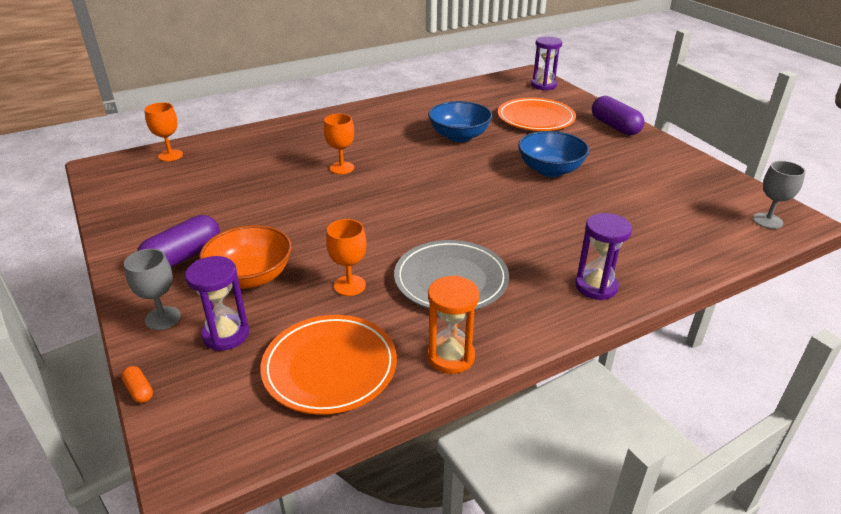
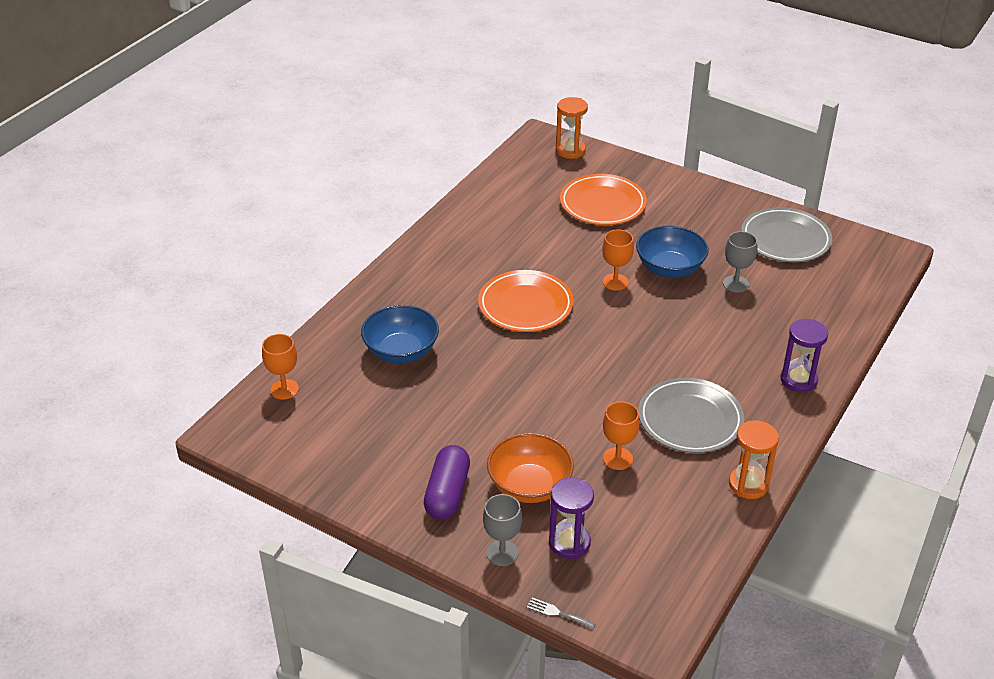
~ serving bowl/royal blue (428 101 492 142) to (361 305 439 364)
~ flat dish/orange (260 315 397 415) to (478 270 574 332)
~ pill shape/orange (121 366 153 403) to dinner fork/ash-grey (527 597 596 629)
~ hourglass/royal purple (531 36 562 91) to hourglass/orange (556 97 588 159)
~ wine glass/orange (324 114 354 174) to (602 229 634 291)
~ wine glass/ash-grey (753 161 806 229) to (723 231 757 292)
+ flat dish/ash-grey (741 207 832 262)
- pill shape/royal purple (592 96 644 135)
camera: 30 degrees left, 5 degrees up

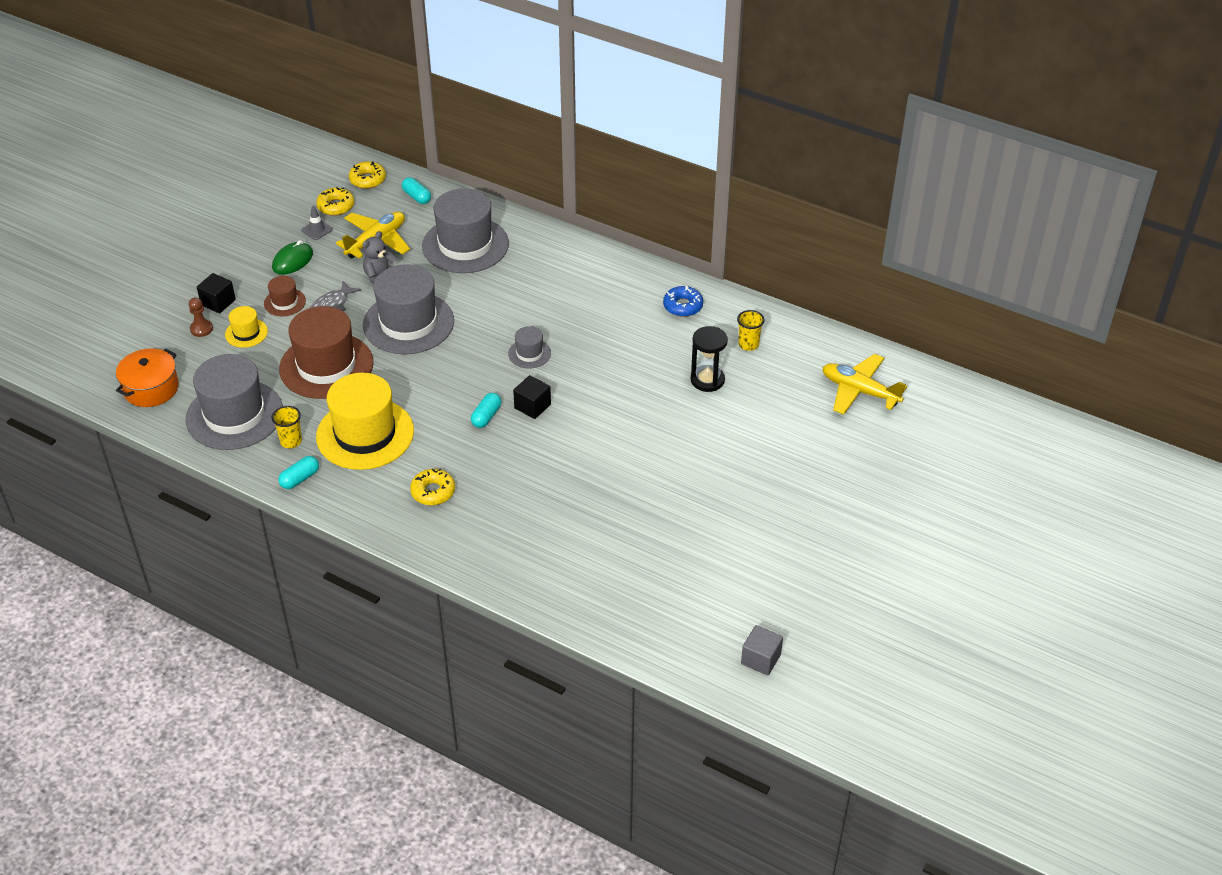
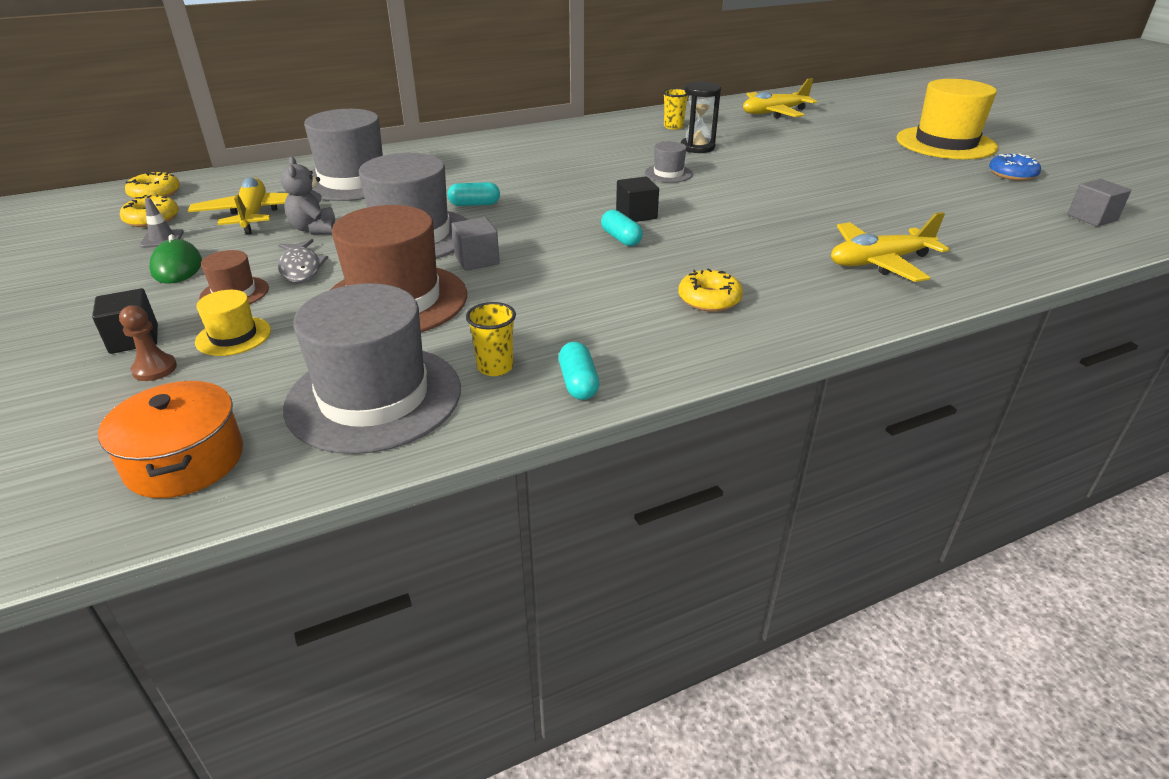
~ pill shape/aqua (402 177 431 204) to (447 182 500 206)
+ solid cube/ash-grey (451 217 500 271)
~ top hat/ash-grey (508 326 551 369) to (645 141 693 183)
+ aeroplane/golden (831 212 949 282)
~ top hat/golden (316 373 414 470) to (897 79 998 160)
~ donut/royal blue (663 286 703 317) to (989 154 1041 181)
camera: 55 degrees left, 10 degrees down

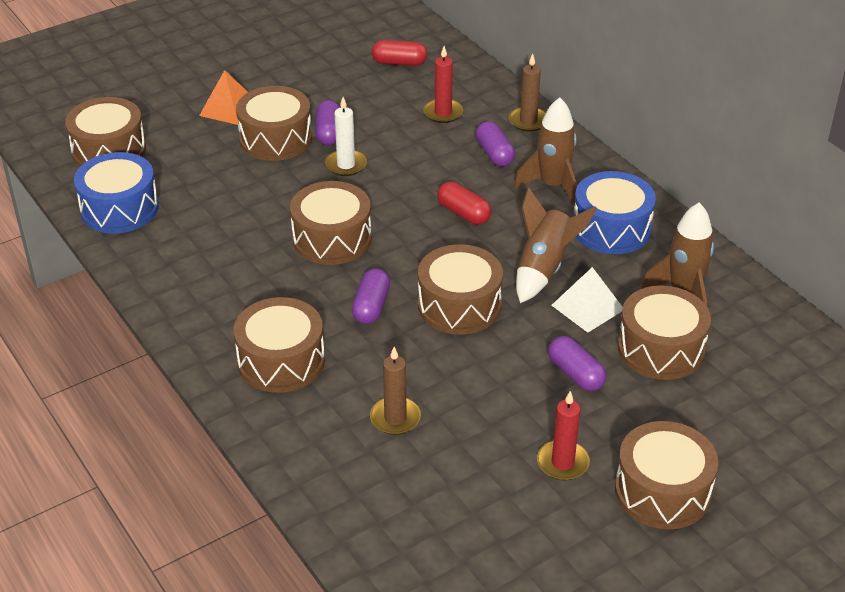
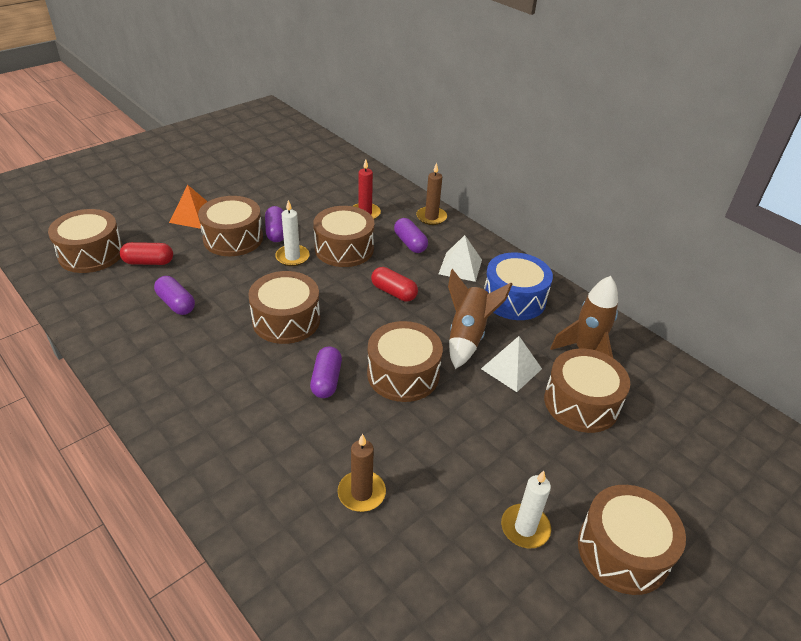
~ pill shape/crimson (372 40 427 66) to (120 242 173 265)
~ pill shape/royal purple (548 336 607 391) to (154 276 195 315)
~ drum/dark brown (234 297 325 393) to (313 206 374 267)
~ rocket/dark brown (514 97 578 205) to pyramid shape/white (439 235 482 282)
~ pillar candle/crimson (537 391 590 480) to pillar candle/white (501 471 551 548)
- drum/royal blue (74 152 159 234)
camera: 10 degrees left, 0 degrees up

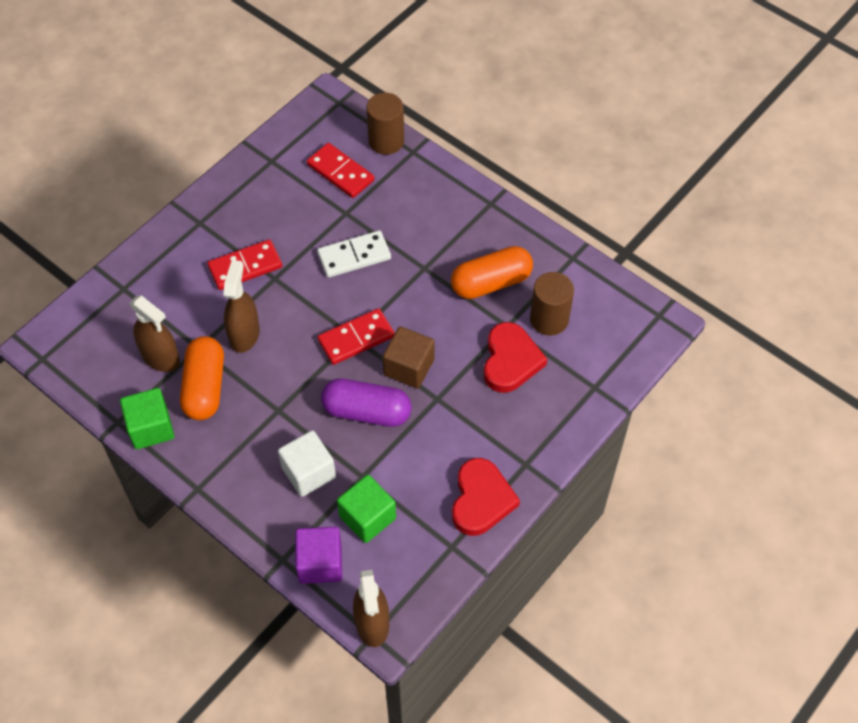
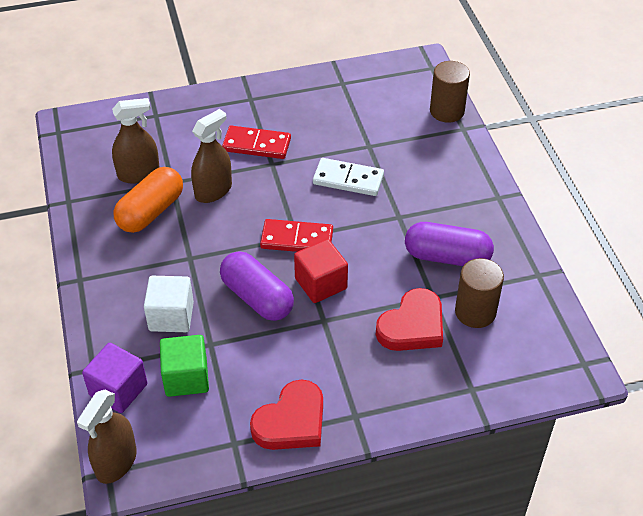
~ spray cleaner/dark brown (130 295 180 372) = (112 98 160 184) 90 degrees counterclockwise
~ solid cube/dark brown (383 326 435 388) to solid cube/crimson (294 239 348 303)
~ pill shape/orange (451 246 533 299) to pill shape/royal purple (405 222 494 266)
- solid cube/green (120 388 174 449)
- domino/crimson (307 143 374 198)
camera: 35 degrees right, 10 degrees down

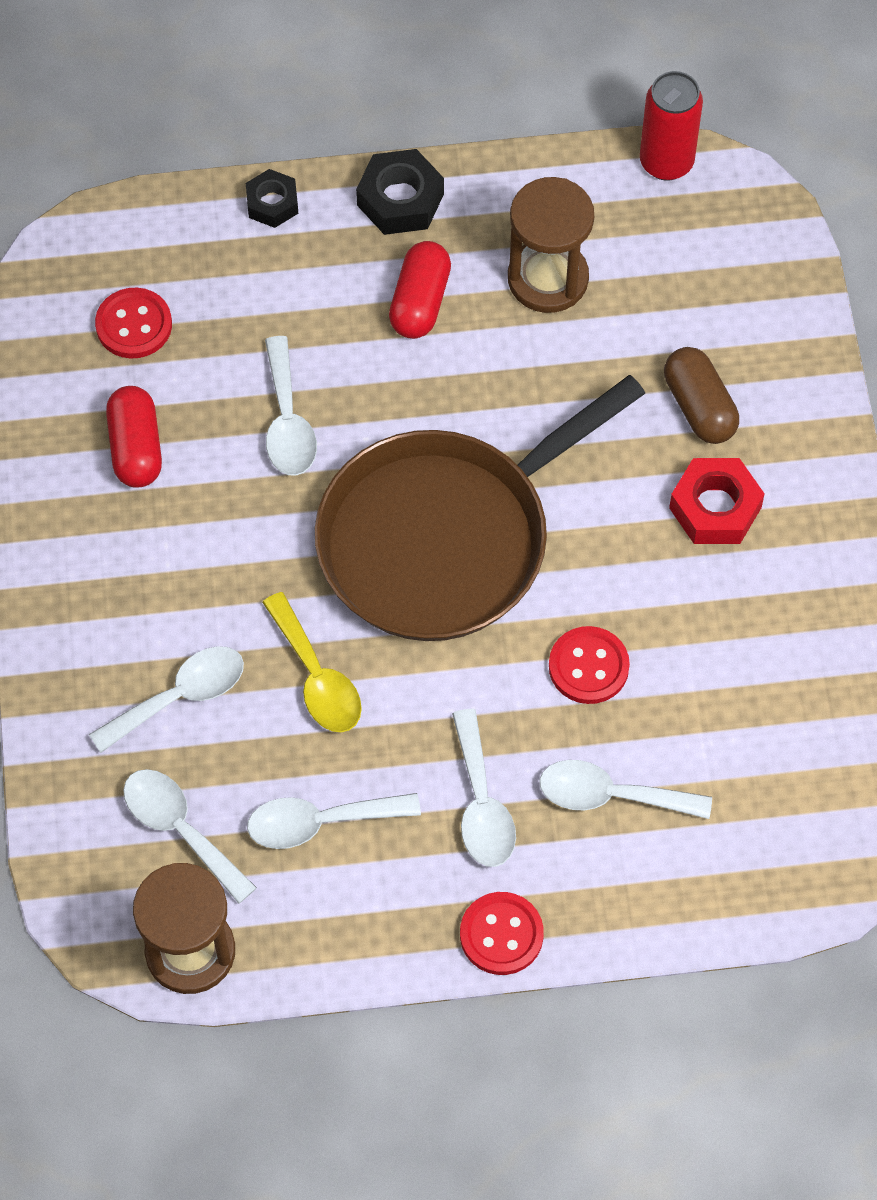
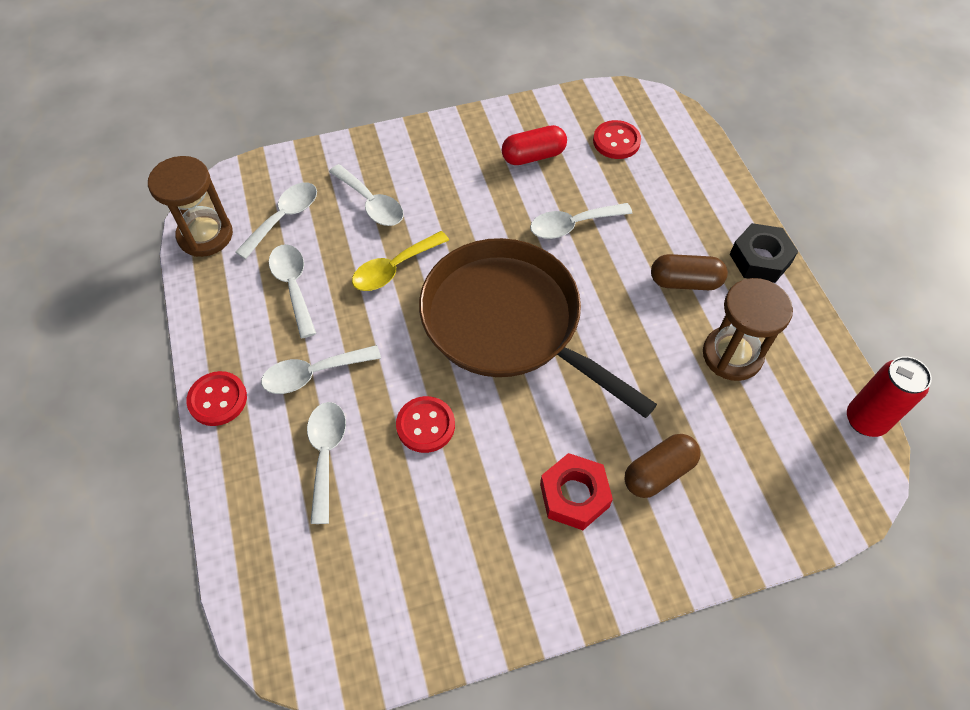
~ pill shape/crimson (389 241 451 339) to pill shape/dark brown (651 254 728 290)
- hexagon nut/jet-black (246 169 298 228)
camera: 80 degrees right, 5 degrees down

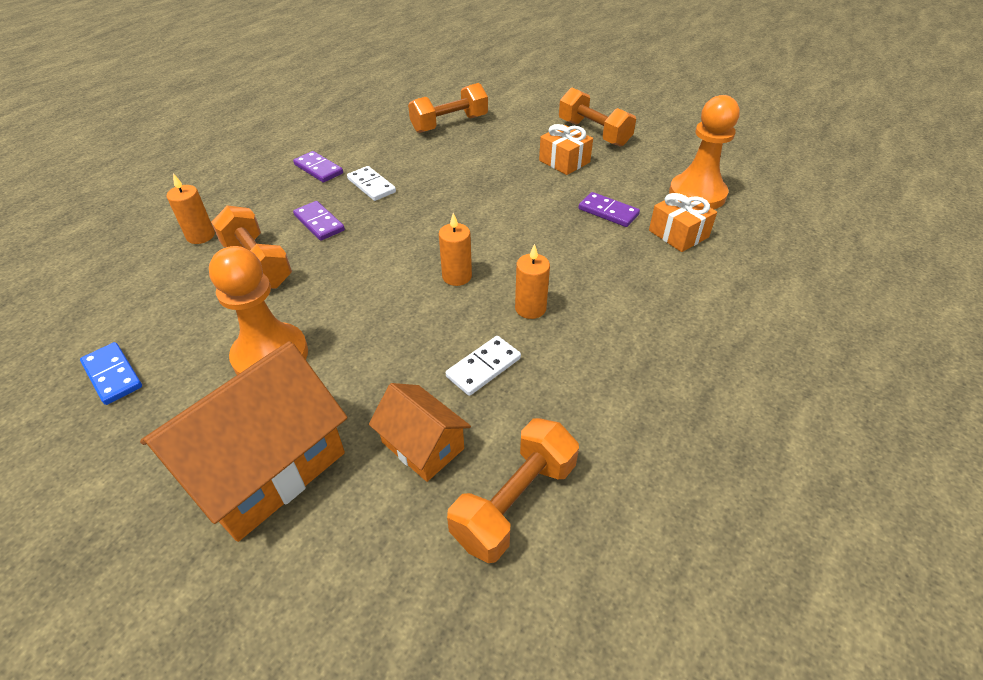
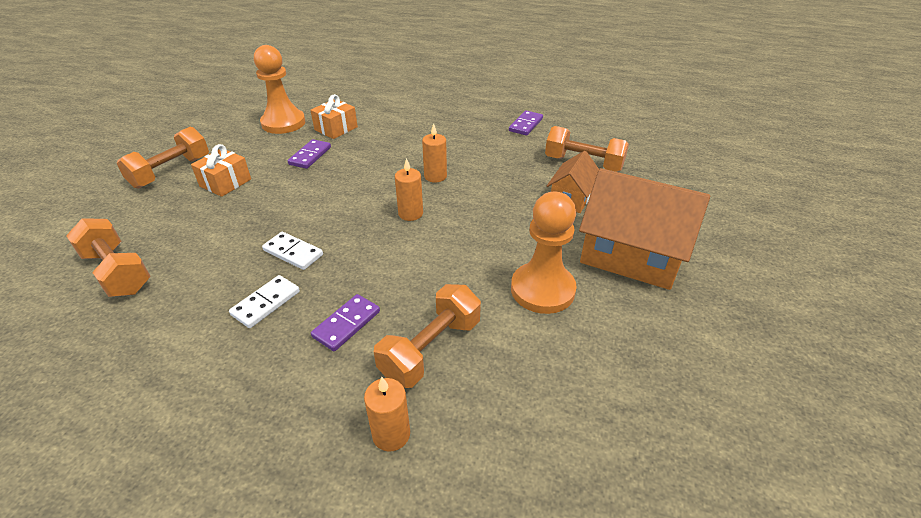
~ domino/white (446 336 521 396) to (262 232 323 270)
~ domino/royal purple (293 151 343 183) to (509 110 543 136)
- domino/royal blue (80 342 142 405)
camera: 105 degrees left, 5 degrees down

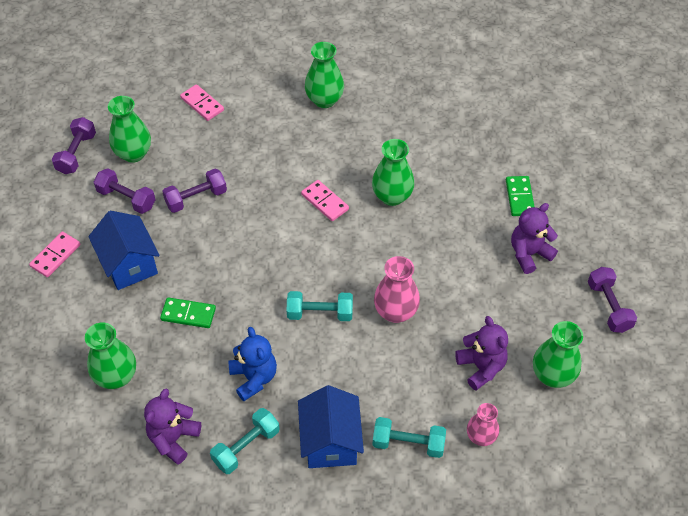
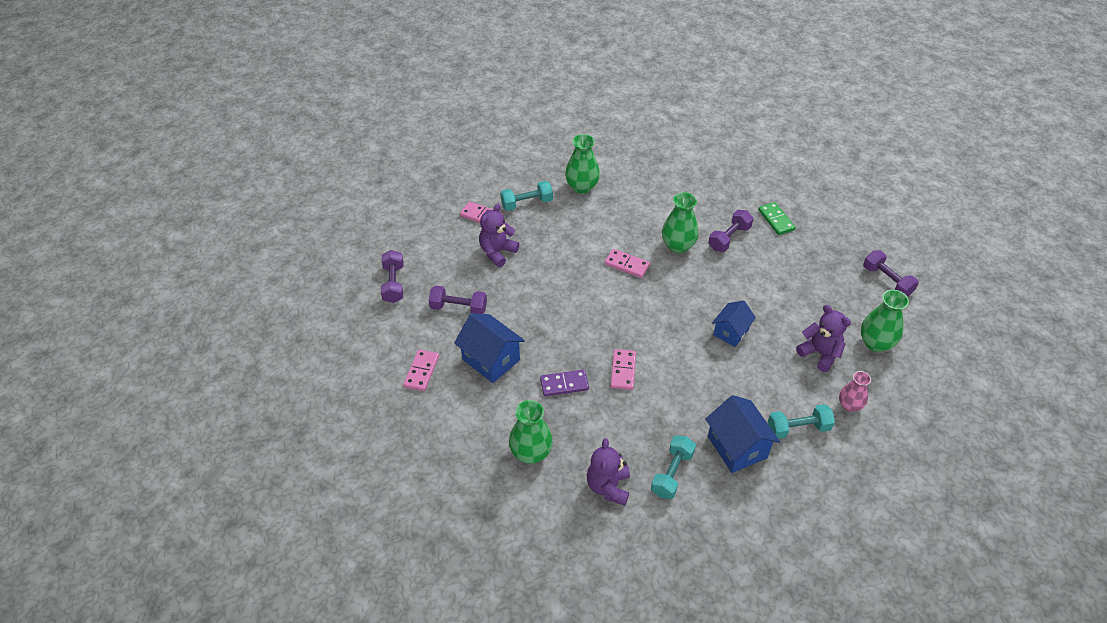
~ teddy bear/royal purple (511 203 558 274) to (479 204 519 267)
~ hand weight/aqua (287 291 353 321) to (500 181 553 211)
~ domino/green (160 297 216 328) to domino/royal purple (540 370 589 396)
+ domino/rose-pink (611 349 636 390)
~ hand weight/royal purple (162 169 227 213) to (708 210 753 252)
~ vase/rose-pink (374 256 420 323) to cottage/royal blue (712 301 756 347)
- vase/green (108 96 151 163)
- teddy bear/royal blue (229 327 277 401)
camera: 20 degrees left, 5 degrees down

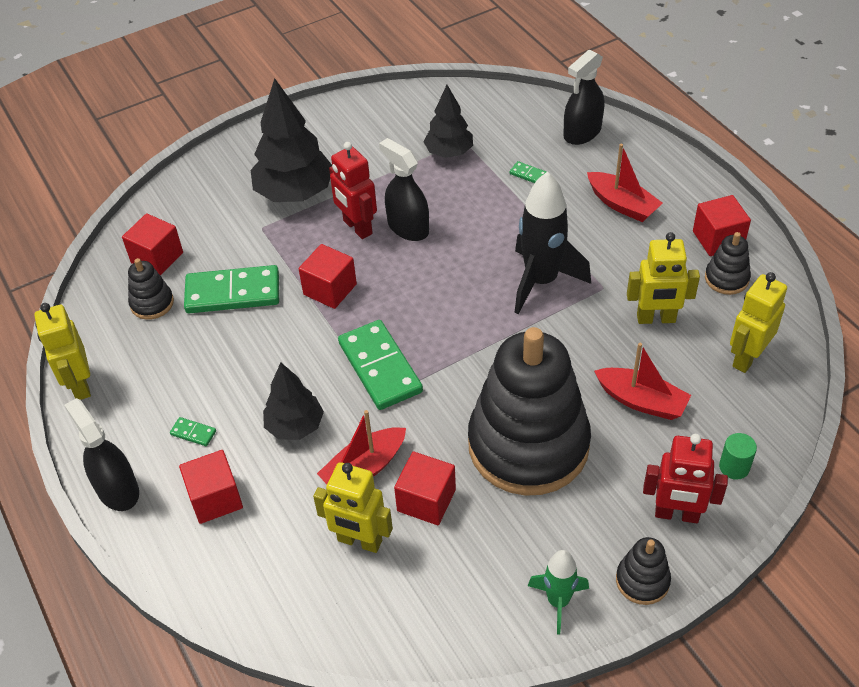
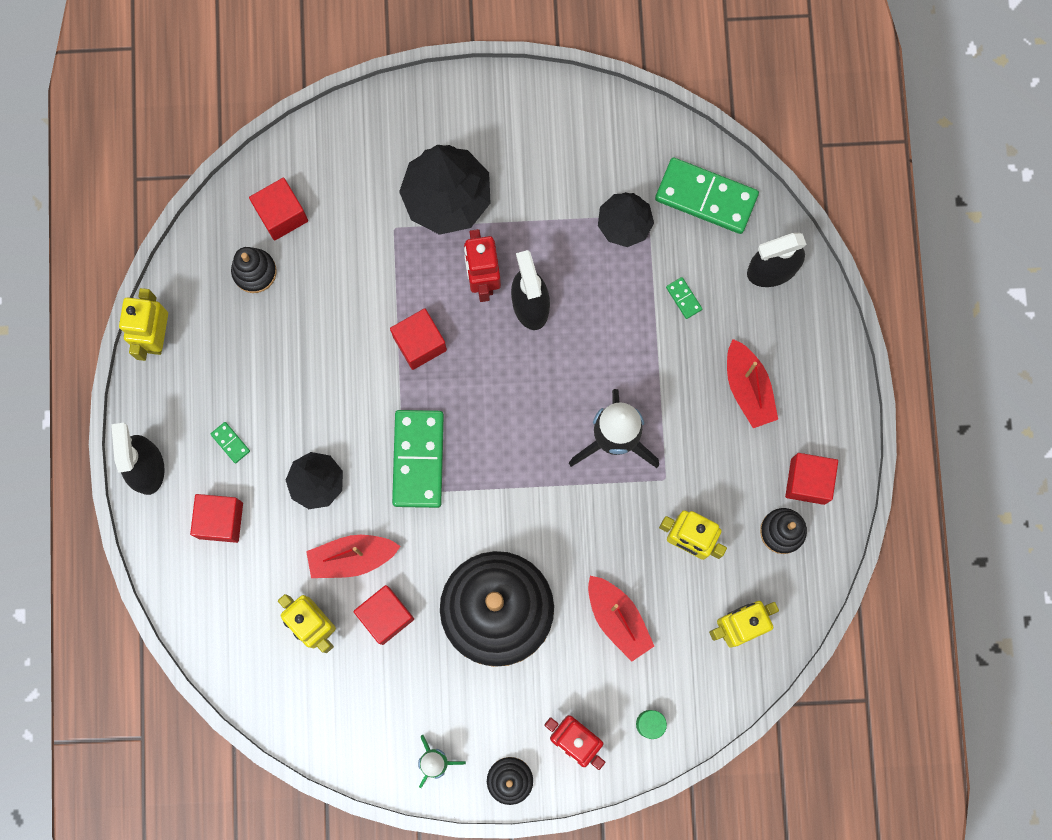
~ domino/green (184 265 279 313) to (655 158 759 234)
camera: 25 degrees right, 30 degrees up

